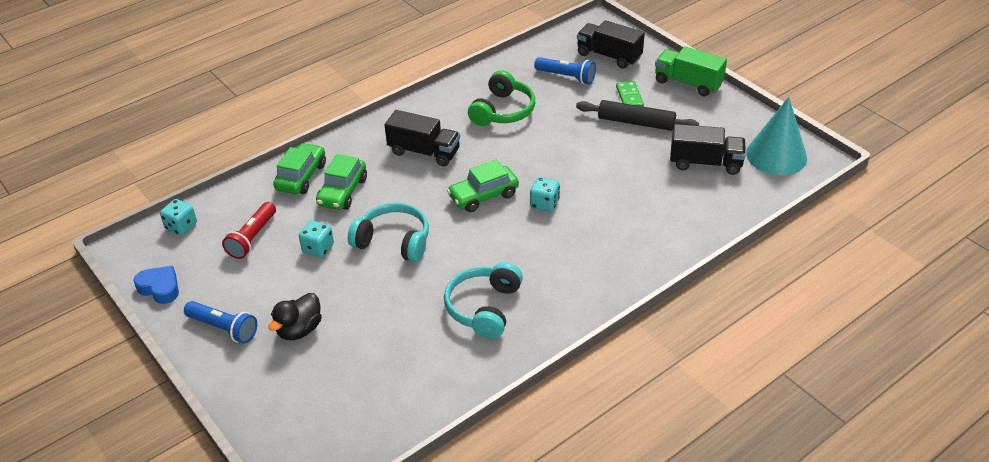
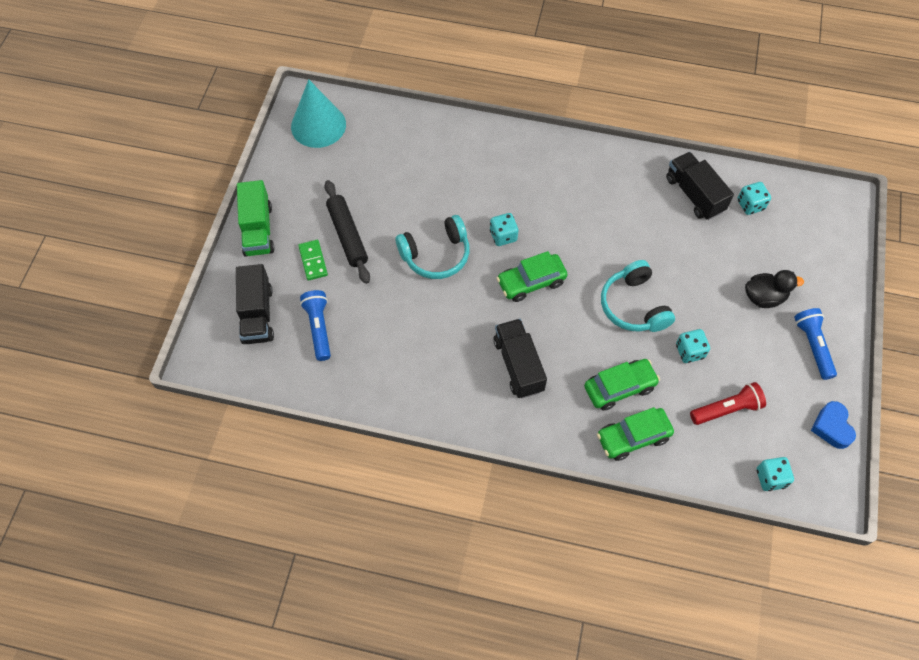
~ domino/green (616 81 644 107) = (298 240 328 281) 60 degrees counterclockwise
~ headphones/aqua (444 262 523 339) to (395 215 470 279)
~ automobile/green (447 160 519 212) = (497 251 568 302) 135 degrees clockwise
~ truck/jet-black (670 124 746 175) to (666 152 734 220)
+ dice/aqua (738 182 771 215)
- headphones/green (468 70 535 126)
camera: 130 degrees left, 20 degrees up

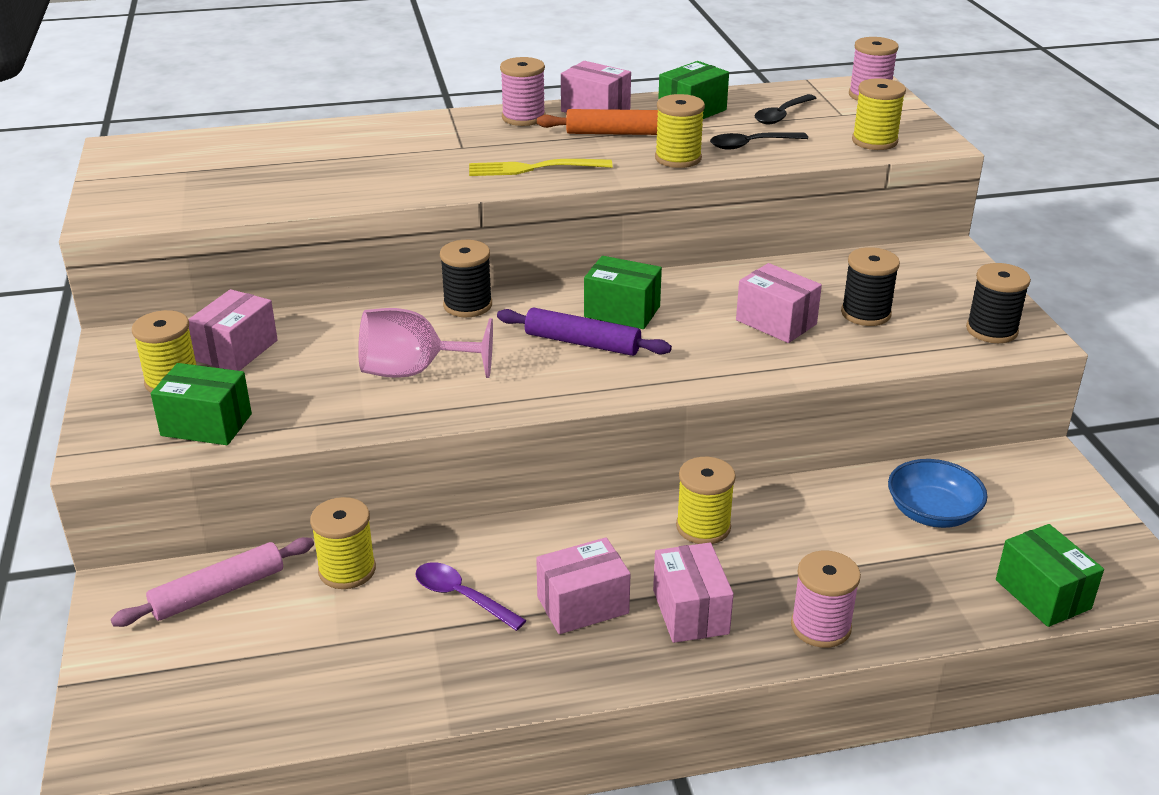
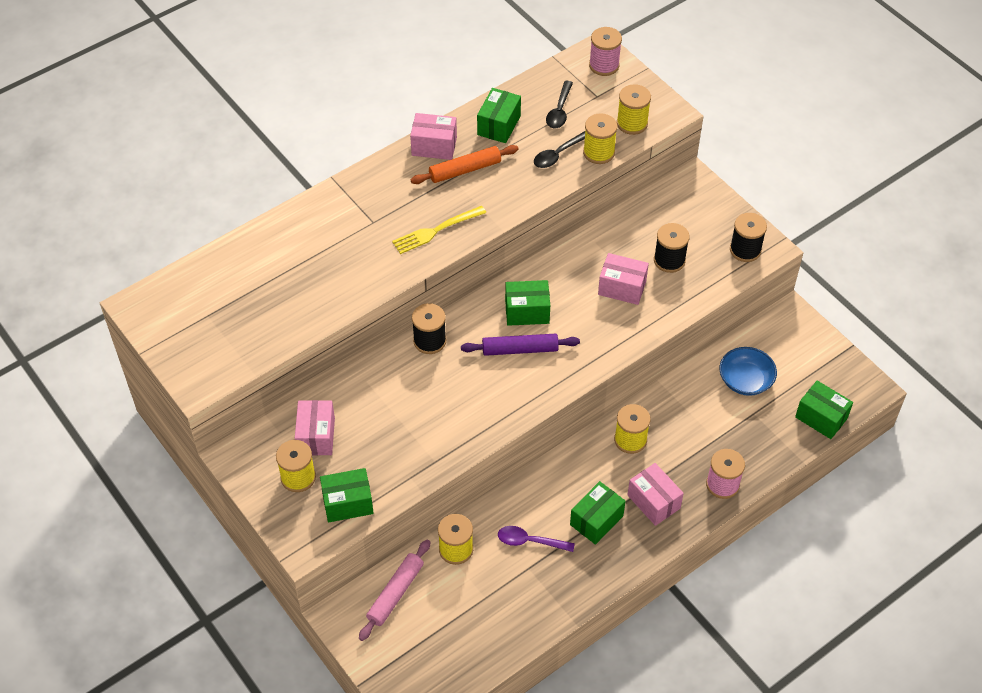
~ box/rose-pink (536 537 630 634) to box/green (570 481 626 545)
~ reel of thread/golden (655 94 705 168) to (583 113 618 164)
- wine glass/rose-pink (358 308 493 378)
- reel of thread/rose-pink (500 57 546 126)
camera: 25 degrees left, 20 degrees up

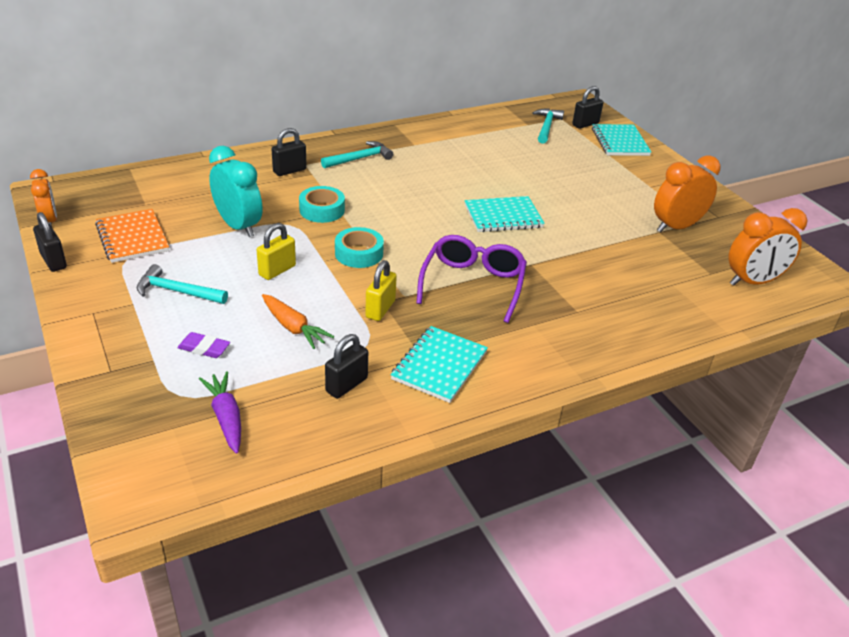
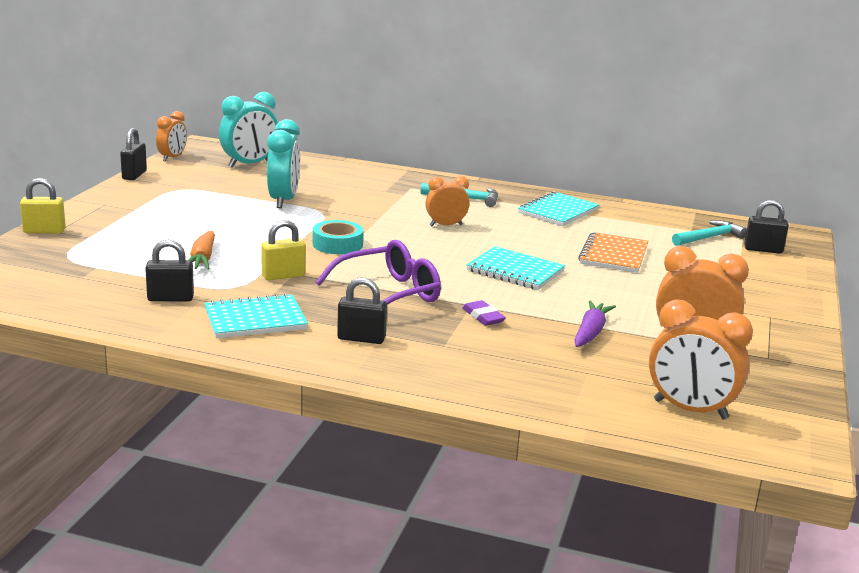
~ padlock/golden (257 223 296 280) to (20 178 66 234)
+ alarm clock/aqua (219 92 278 168)
~ padlock/jet-black (272 128 307 176) to (337 277 387 344)
+ alarm clock/orange (426 176 470 226)
~ eraser/royal purple (177 332 230 358) to (462 300 506 326)
~ notepad/aqua (592 124 651 156) to (518 191 600 226)
~ toy carrot/royal purple (199 371 241 454) to (574 300 616 347)
~ notepad/orange (95 209 169 263) to (578 232 649 273)
- hammer/aqua (137 264 228 304)
- sticky tape/aqua (299 186 345 223)
camera: 45 degrees right, 15 degrees down

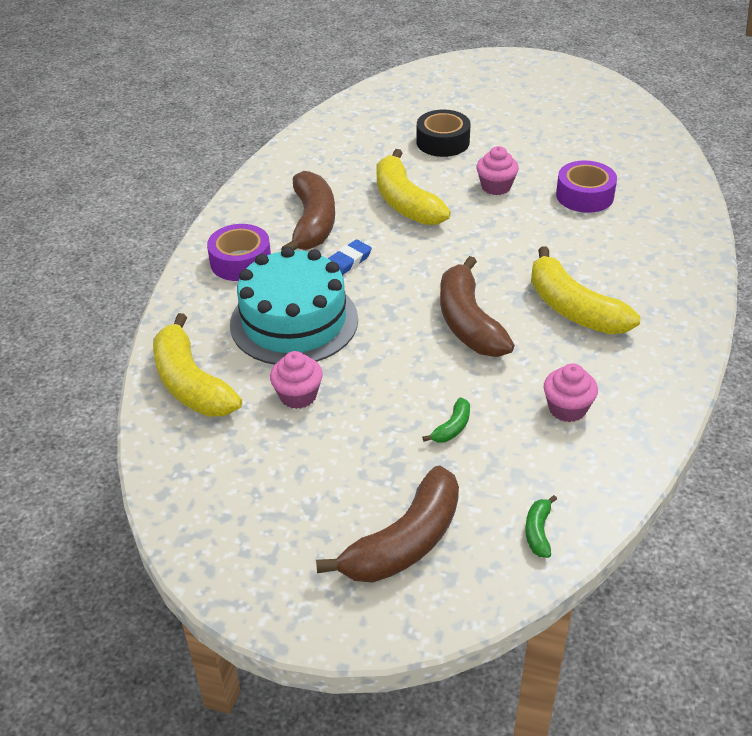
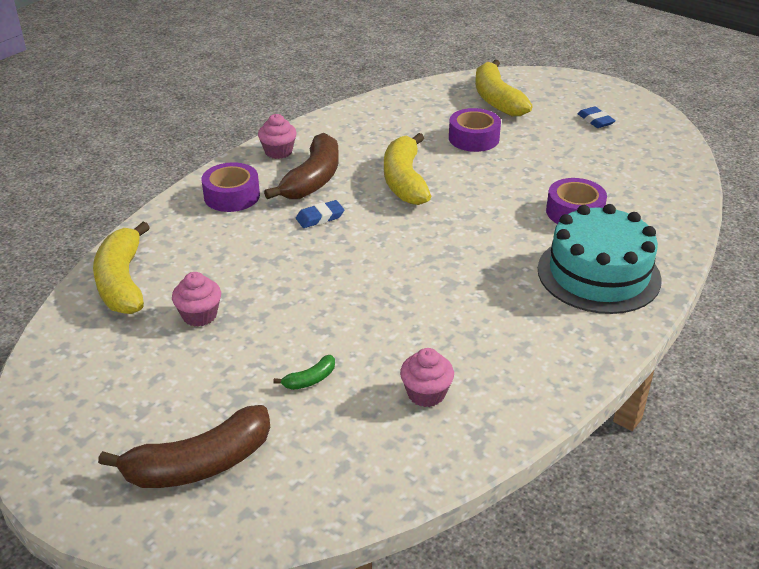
~ cupcake/rose-pink (476 146 519 195) to (258 114 297 159)
~ sticky tape/jet-black (417 110 471 157) to sticky tape/royal purple (449 108 501 152)
~ banana/golden (531 246 640 334) to (475 60 533 116)
~ gateau/aqua (230 246 358 365) to (538 204 662 314)
+ eraser/royal blue (577 106 616 128)
- banana/dark brown (440 256 515 357)
- banana/green (525 495 557 558)
camera: 20 degrees right, 5 degrees down

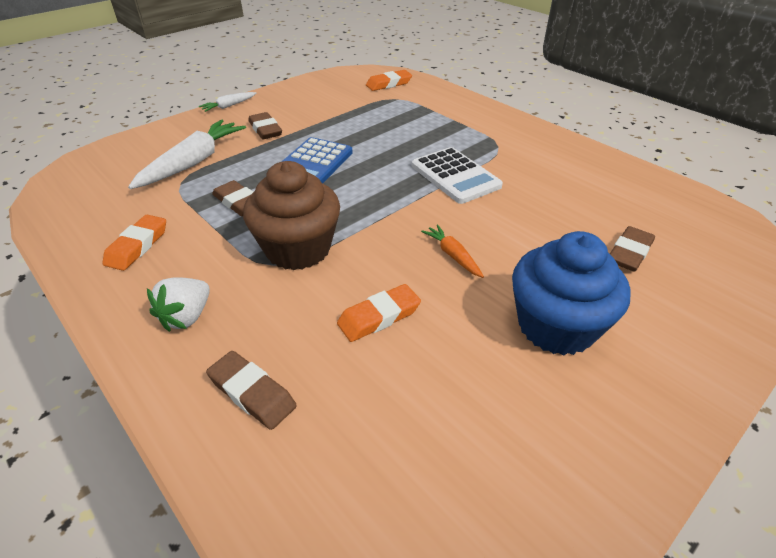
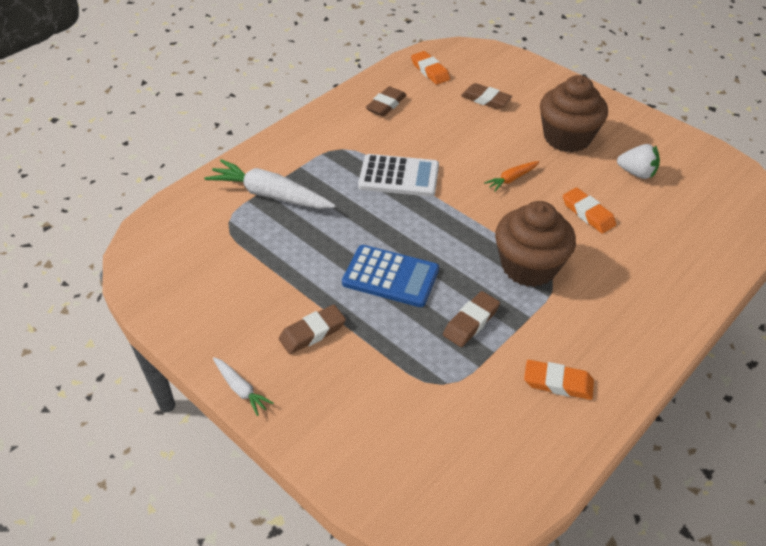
~ toy carrot/white (128 119 246 189) to (205 159 336 209)
~ calculator/white (412 147 503 204) = (358 154 439 197) 45 degrees clockwise
~ eraser/dark brown (206 351 297 430) to (366 86 407 116)
~ eraser/orange (366 70 412 91) to (411 51 450 85)
~ cupcake/royal blue (512 231 631 356) to cupcake/dark brown (540 75 608 152)
~ berry/white (147 277 210 332) to (617 144 660 179)
camera: 95 degrees left, 5 degrees up

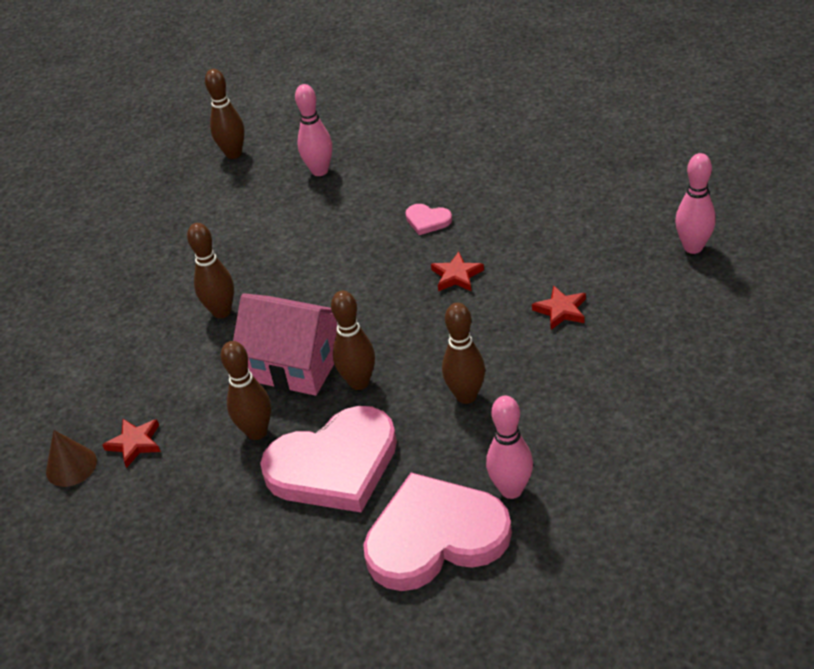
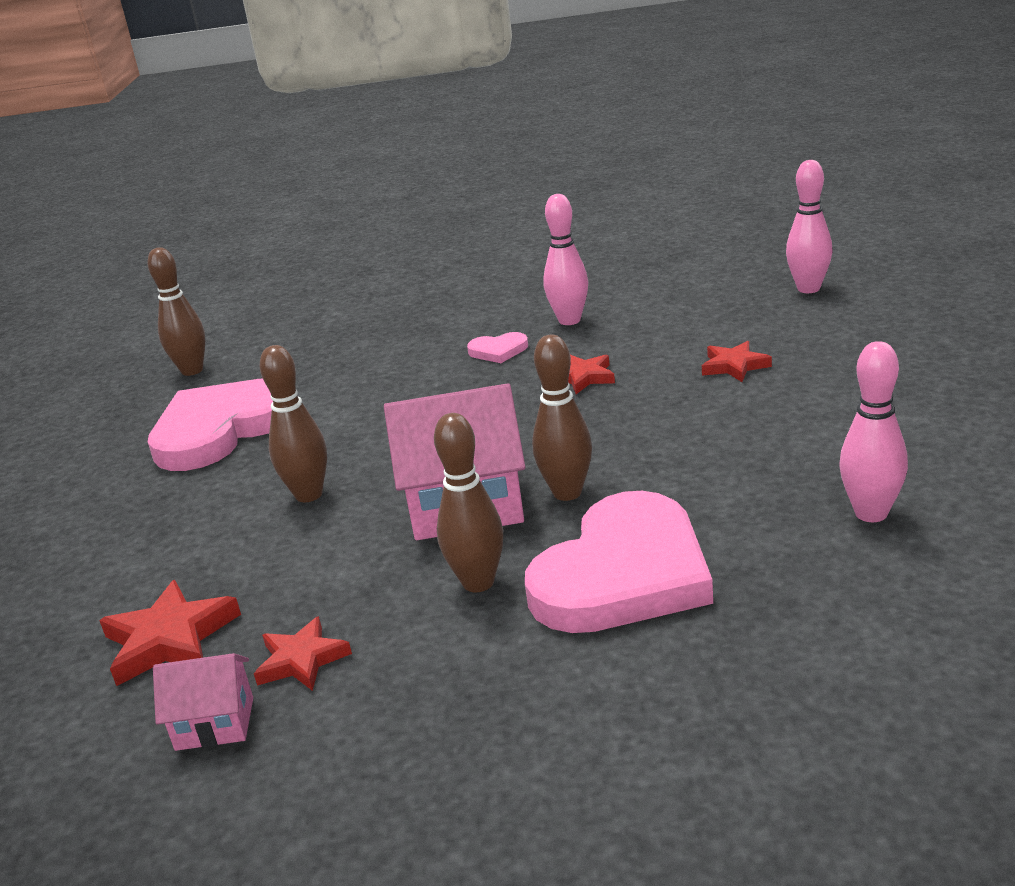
+ five-pointed star/crimson (99 580 241 686)
~ love heart/rose-pink (363 473 512 591) to (148 379 273 471)
~ cone shape/dark brown (46 430 97 487) to cottage/rose-pink (153 653 253 751)
~ tenpin/rose-pink (295 84 332 176) to (543 194 588 325)
- tenpin/dark brown (442 303 485 404)
camera: 30 degrees left, 15 degrees down

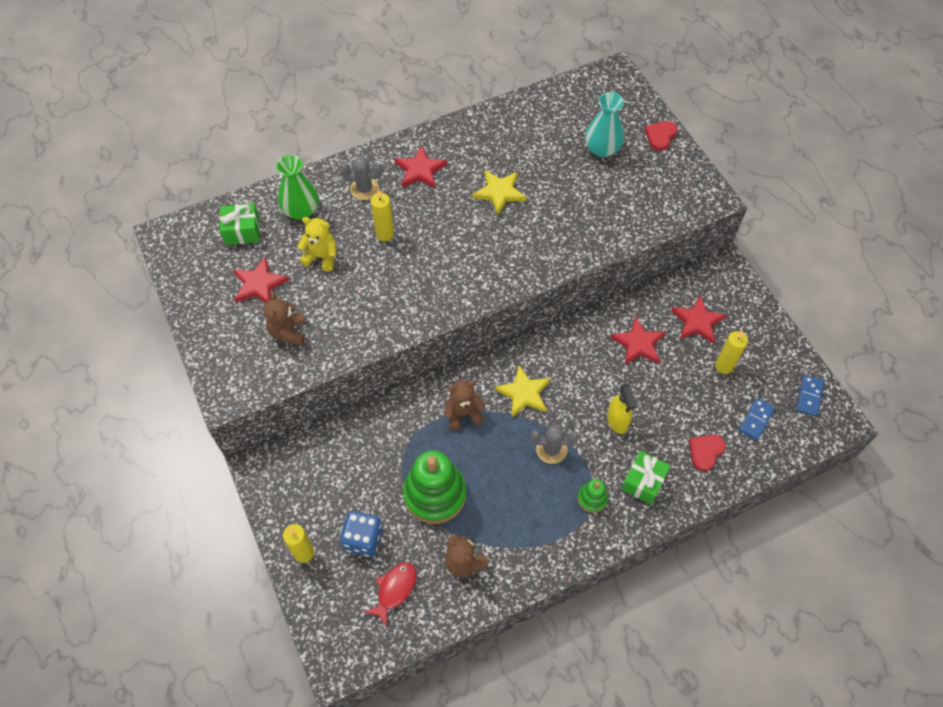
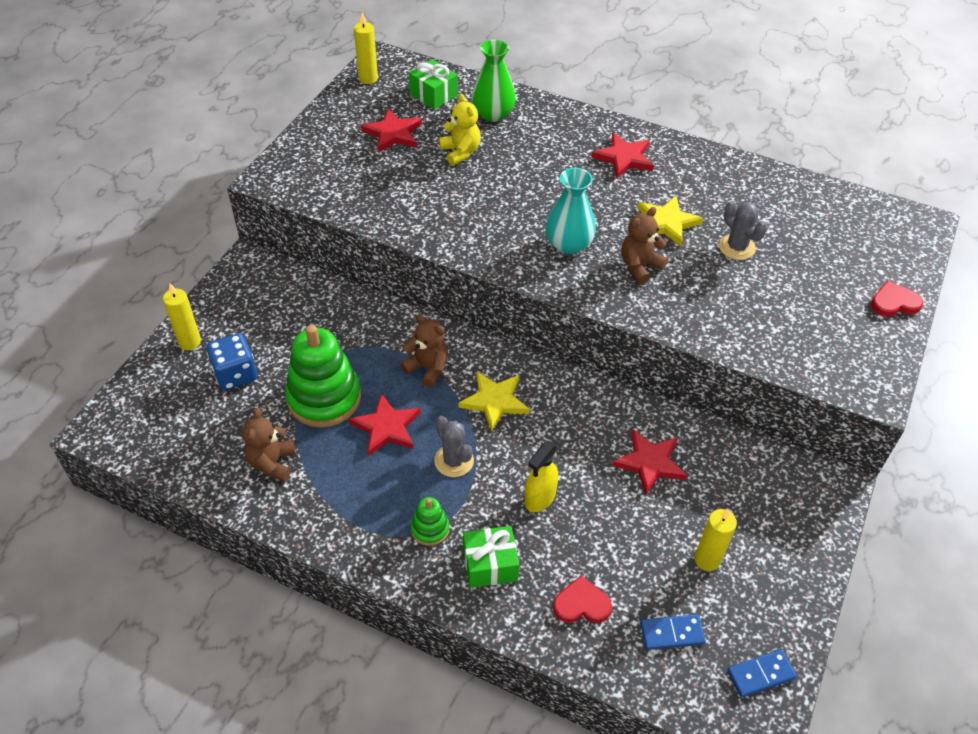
~ five-pointed star/crimson (671 295 727 344) to (349 393 421 456)
~ pillar candle/golden (371 190 394 241) to (354 12 378 84)
~ vase/aqua (585 92 624 157) to (545 168 596 254)
~ teddy bear/dark brown (264 292 305 345) to (621 207 668 284)
~ saguaro cactus/ash-grey (340 156 383 200) to (719 201 767 260)
- toy fish/crimson (364 562 417 627)
camera: 50 degrees right, 10 degrees down

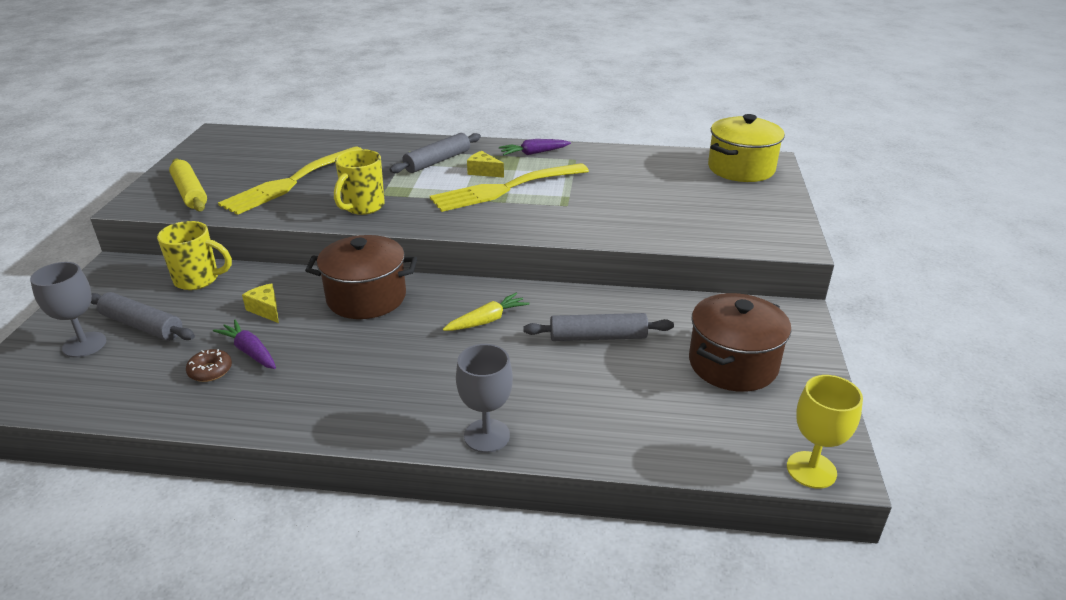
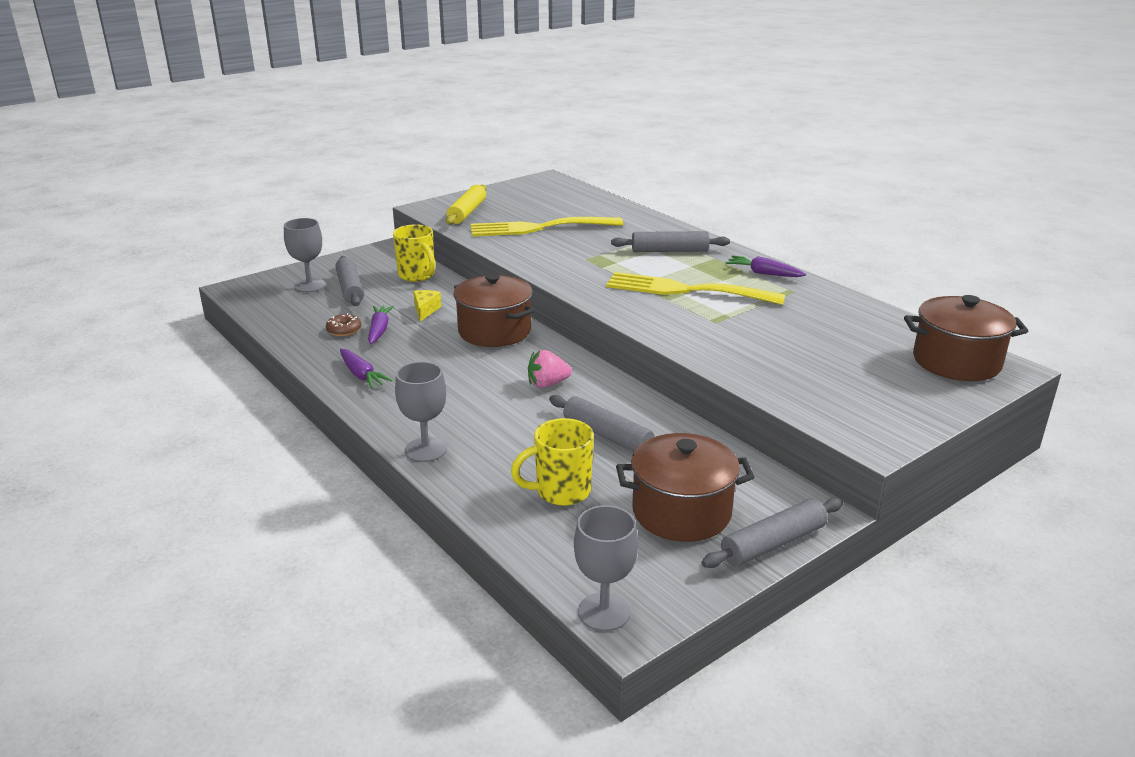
+ toy carrot/royal purple (340 349 393 389)
~ tea mug/golden (334 149 385 215) to (511 418 594 506)
~ toy carrot/golden (443 293 529 331) to berry/rose-pink (528 350 572 388)
~ wine glass/golden (787 375 863 489) to wine glass/ash-grey (574 505 638 631)
+ rolling pin/ash-grey (702 498 843 568)
~ stockpot/golden (708 114 785 182) to stockpot/dark brown (904 295 1028 381)
- cheese wedge/golden (467 151 504 178)
camera: 45 degrees right, 5 degrees down

